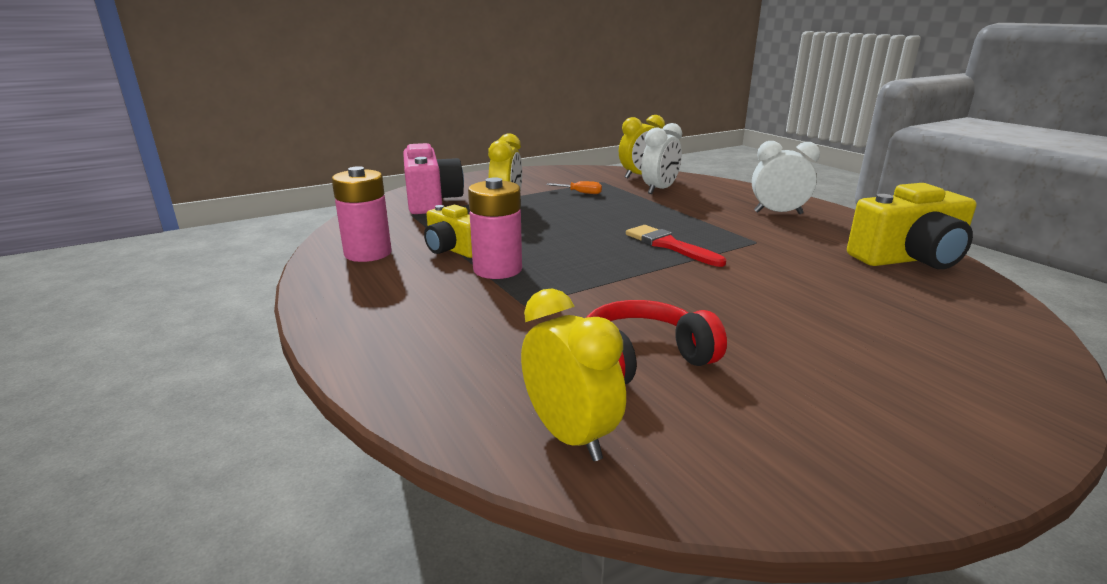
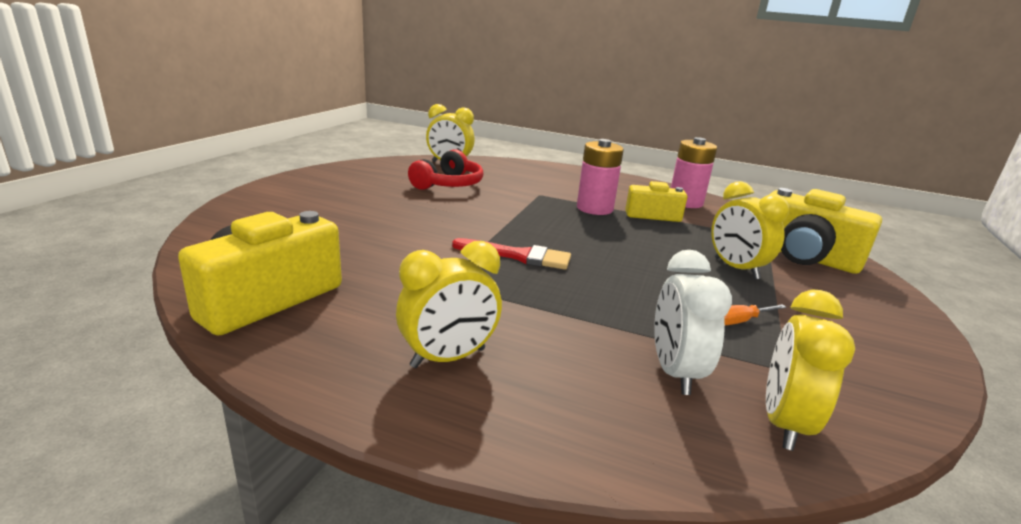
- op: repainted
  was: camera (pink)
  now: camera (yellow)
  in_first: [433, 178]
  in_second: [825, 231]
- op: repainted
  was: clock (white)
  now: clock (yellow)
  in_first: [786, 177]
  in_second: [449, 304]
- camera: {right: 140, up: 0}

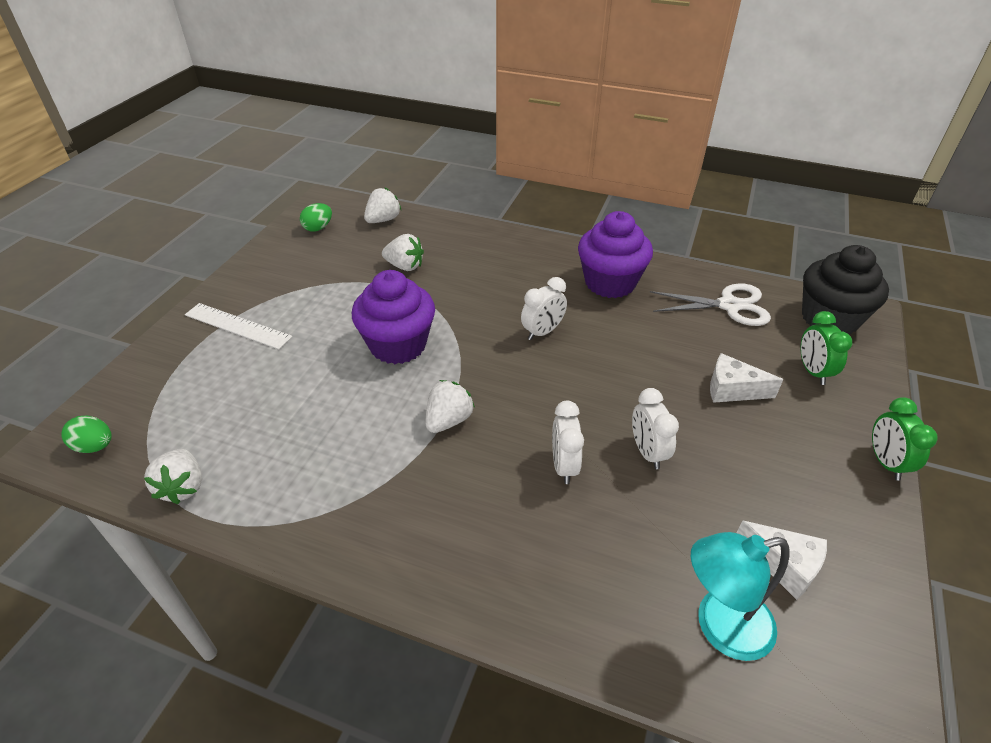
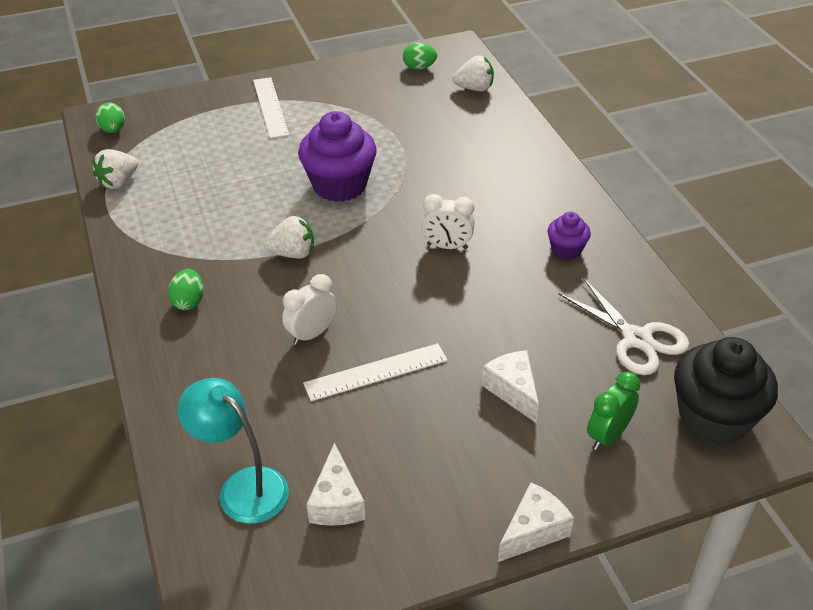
- op: gone
  was: strawberry (white)
  in_first: [403, 252]
- op: scaled
  was: cupcake (purple)
  in_first: [615, 254]
  in_second: [569, 236]
  ratio: 0.51
- op: swapped
  was: clock (white)
  now: ruler (white)
  in_first: [655, 428]
  in_second: [375, 372]
- op: swapped
  was: clock (green)
  now: cheese (white)
  in_first: [904, 439]
  in_second: [536, 522]
- op: new
  now: egg (green)
  in_second: [186, 289]
- camera: {right: 50, up: 0}

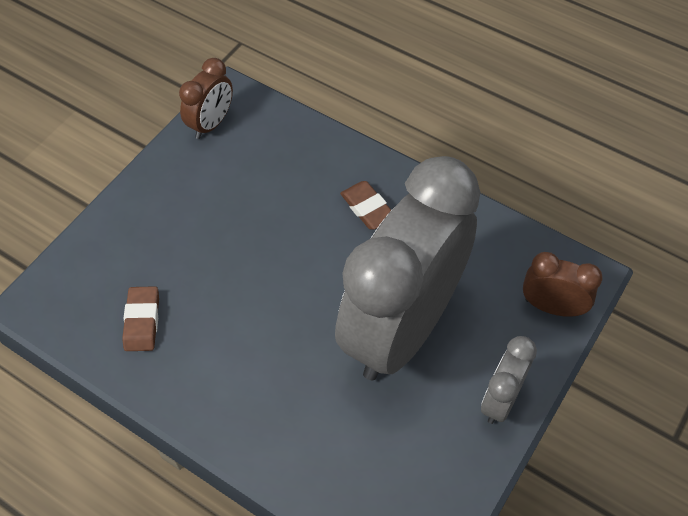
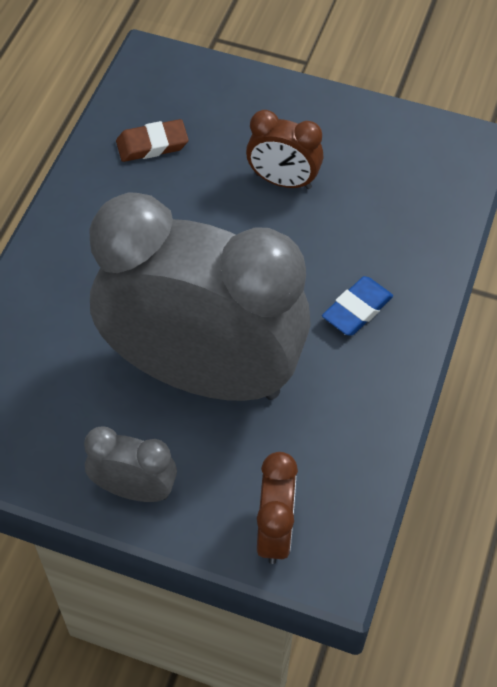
- op: shifted
  was: clock (brown)
  in_first: [206, 98]
  in_second: [284, 149]
- op: repainted
  was: eraser (brown)
  now: eraser (blue)
  in_first: [365, 205]
  in_second: [357, 306]
- camera: {right: 75, up: 0}

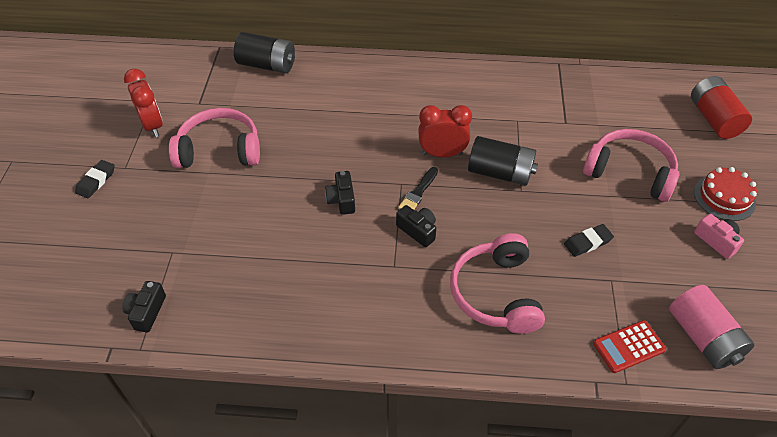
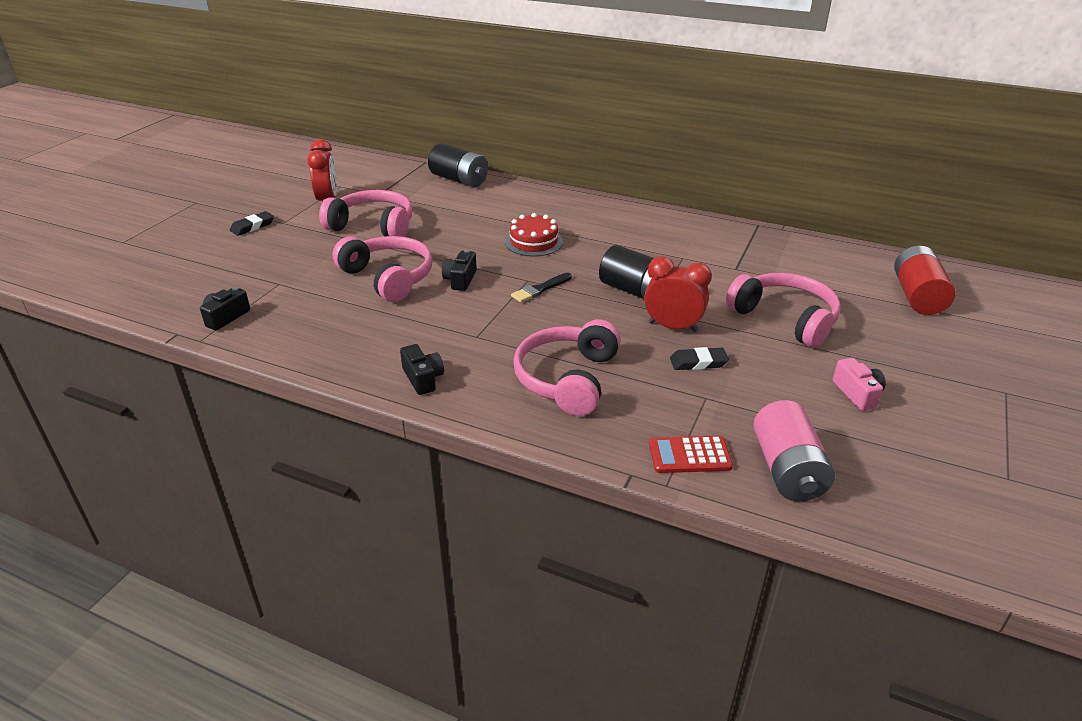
- op: shifted
  was: camera (black)
  in_first: [416, 226]
  in_second: [422, 369]
- op: shifted
  was: clock (red)
  in_first: [445, 131]
  in_second: [678, 294]
- op: shifted
  was: cake (red)
  in_first: [725, 194]
  in_second: [534, 235]
- op: new
  now: headphones (pink)
  in_second: [382, 269]
- camera: {right: 20, up: -15}

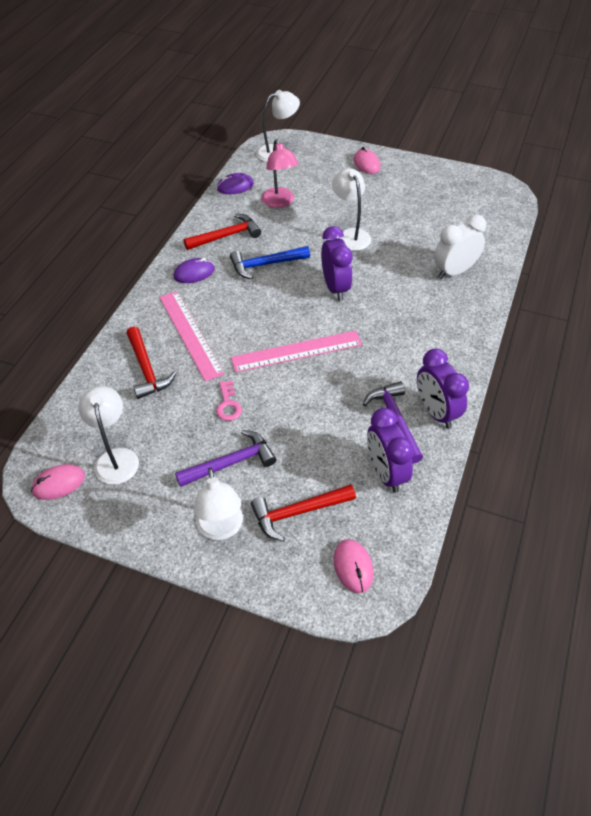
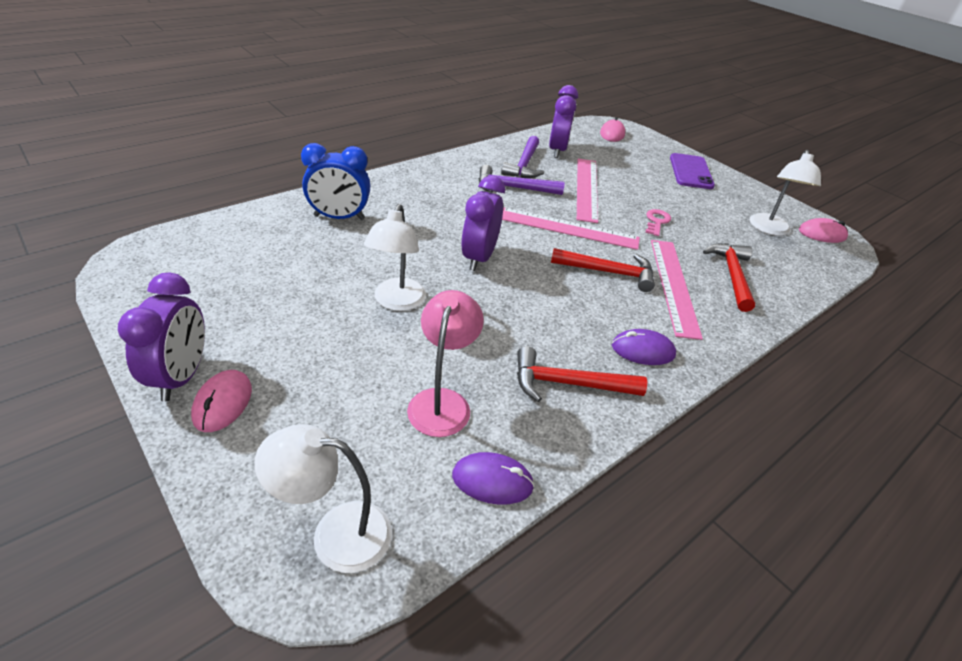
- op: shifted
  was: hammer (purple)
  in_first: [225, 458]
  in_second: [522, 180]
- op: swapped
  was: lamp (white)
  now: phone (purple)
  in_first: [218, 504]
  in_second: [692, 171]
- op: gone
  was: hammer (blue)
  in_first: [270, 262]
- op: shifted
  was: hammer (red)
  in_first: [303, 512]
  in_second: [603, 270]
- op: shifted
  was: clock (purple)
  in_first: [443, 388]
  in_second: [161, 336]
- op: repainted
  was: clock (white)
  now: clock (blue)
  in_first: [460, 247]
  in_second: [335, 181]
- op: new
  now: ruler (pink)
  in_second: [587, 191]
- camera: {right: -155, up: -10}

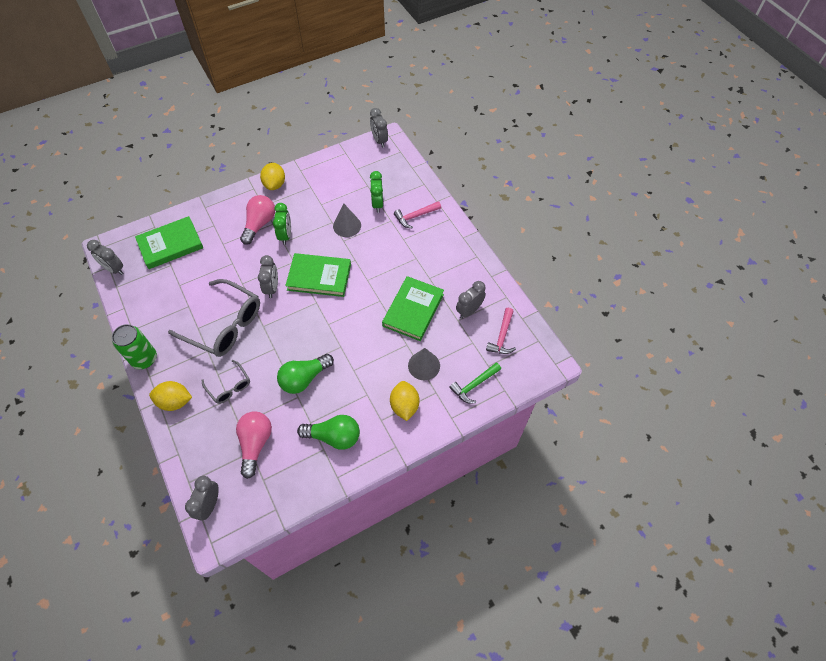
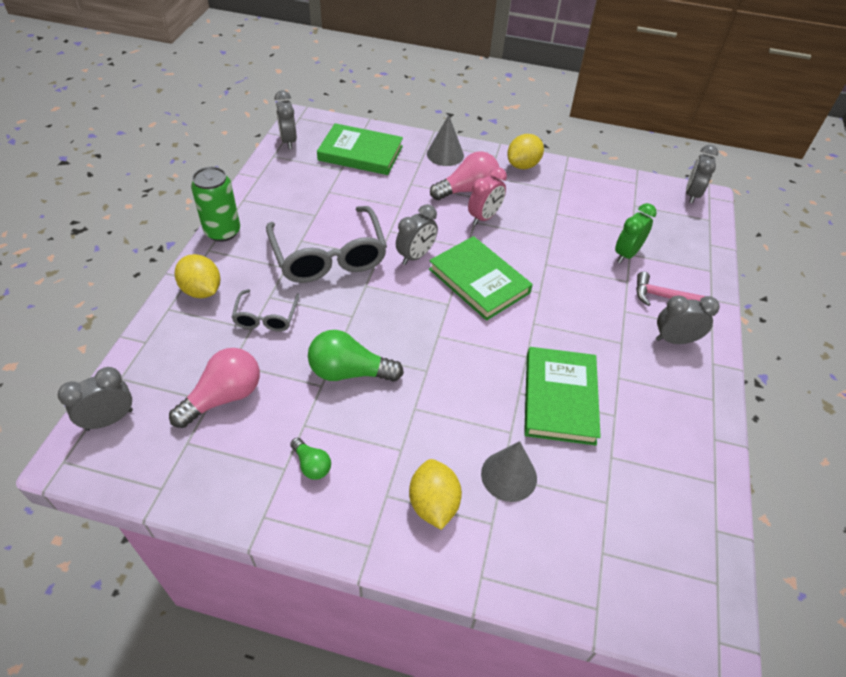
- op: repainted
  was: clock (green)
  now: clock (pink)
  in_first: [282, 224]
  in_second: [487, 196]
- op: scaled
  was: light bulb (green)
  in_first: [328, 432]
  in_second: [310, 459]
  ratio: 0.54
- op: shifted
  was: cone (grey)
  in_first: [347, 220]
  in_second: [445, 140]
- op: rotated
  was: book (green)
  in_first: [413, 308]
  in_second: [562, 396]
  clockwise: -60
- op: rotated
  was: lemon (yellow)
  in_first: [404, 401]
  in_second: [435, 494]
  clockwise: -45
- op: gone
  was: hammer (green)
  in_first: [475, 382]
- op: shifted
  was: clock (grey)
  in_first: [471, 300]
  in_second: [688, 319]
- op: gone
  was: hammer (pink)
  in_first: [501, 331]
- camera: {right: 40, up: -10}

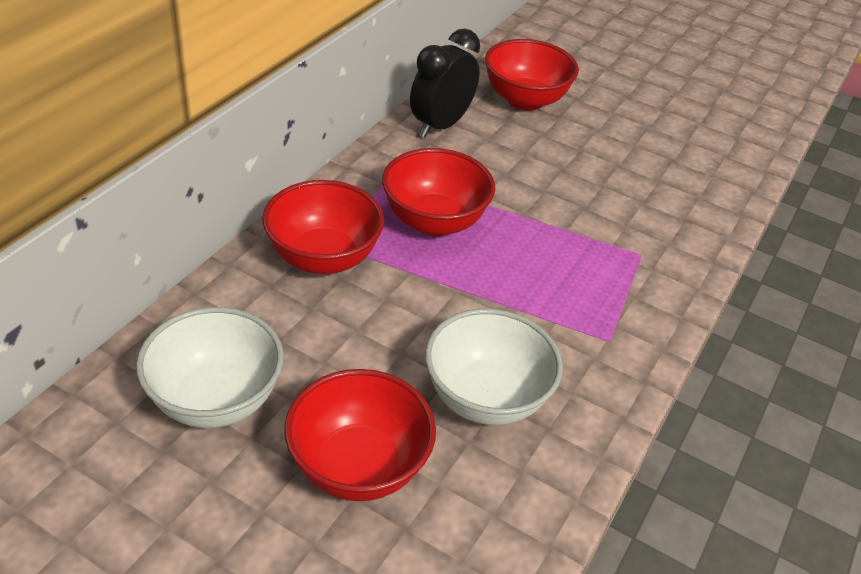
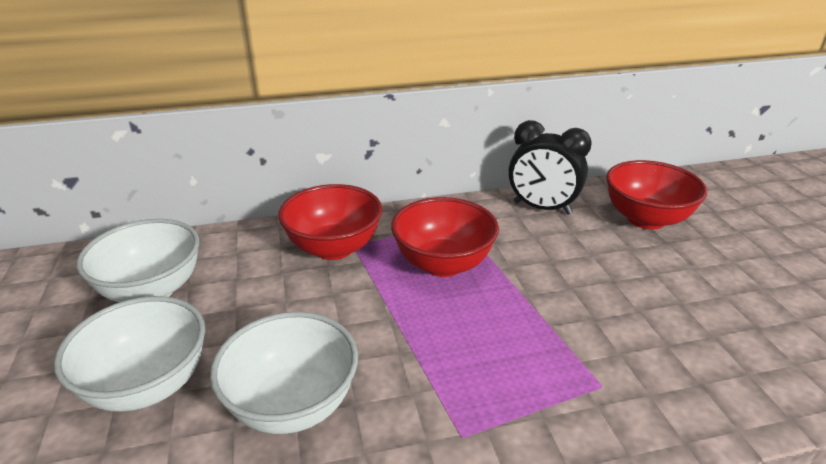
- op: repainted
  was: bowl (red)
  now: bowl (white)
  in_first: [360, 435]
  in_second: [129, 354]
- op: rotated
  was: clock (black)
  in_first: [445, 83]
  in_second: [550, 167]
  clockwise: -150
- camera: {right: 50, up: -10}

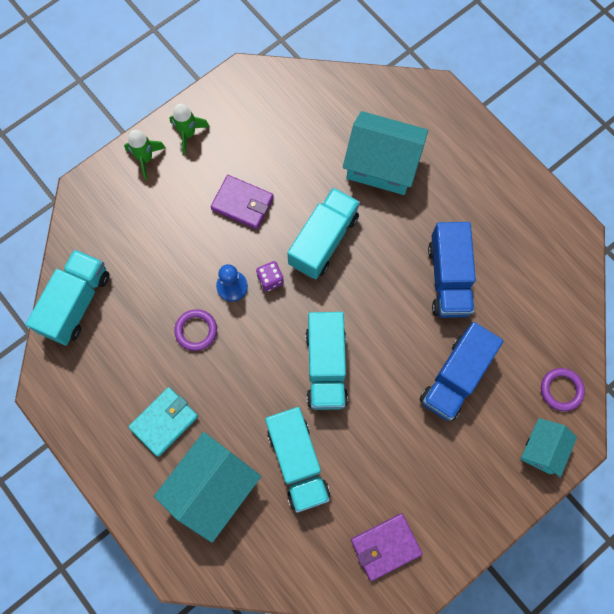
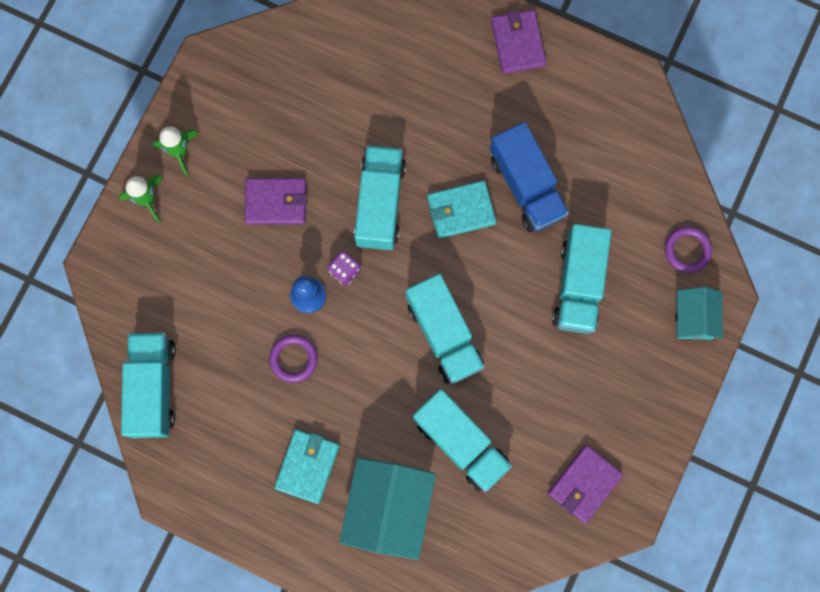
- op: gone
  was: house (turquoise)
  in_first: [385, 153]
- op: repainted
  was: truck (blue)
  now: truck (turquoise)
  in_first: [461, 371]
  in_second: [582, 279]
- op: new
  now: wallet (turquoise)
  in_second: [461, 209]
- op: new
  now: wallet (purple)
  in_second: [518, 42]
- camera: {right: -25, up: 5}

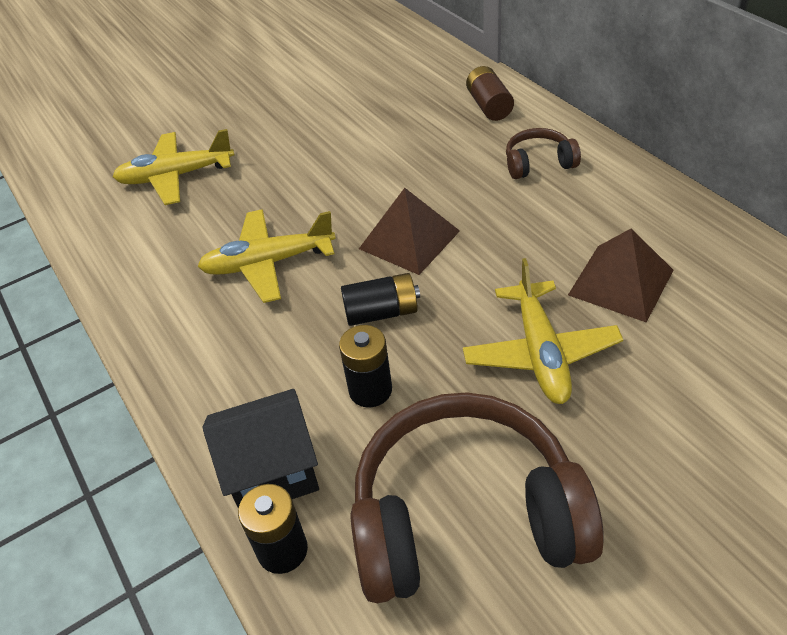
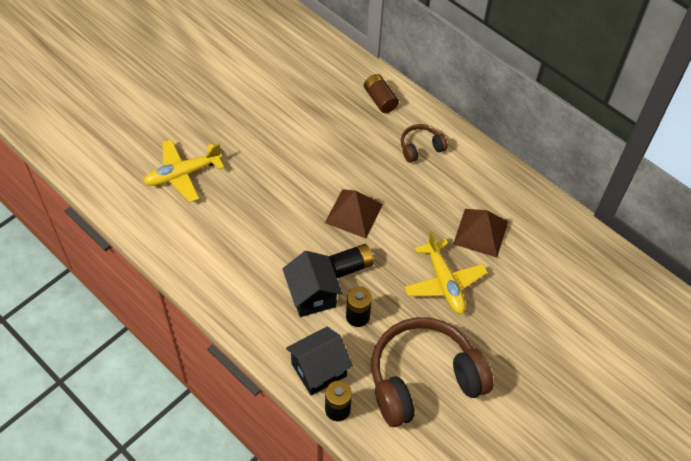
- op: gone
  was: plane (yellow)
  in_first: [266, 256]
- op: new
  now: house (black)
  in_second: [312, 284]
- camera: {right: -20, up: 10}

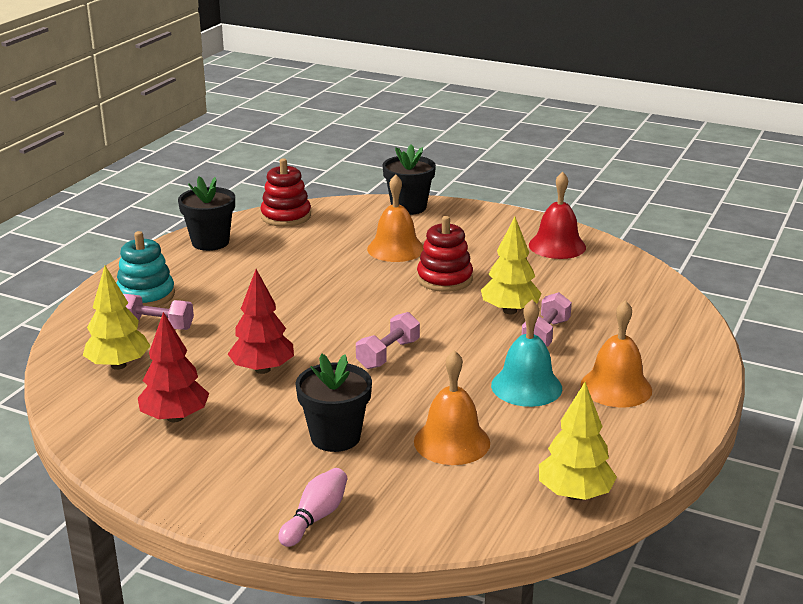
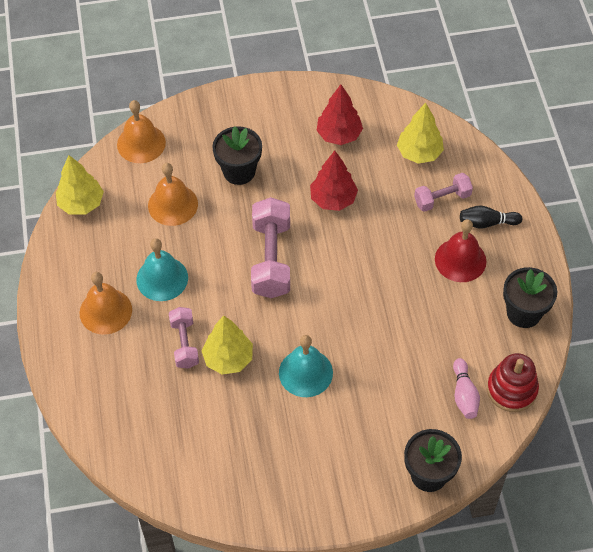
- op: swapped
  was: stacking toy (turquoise)
  now: bowling pin (black)
  in_first: [146, 269]
  in_second: [491, 217]
- op: shifted
  was: bowling pin (pink)
  in_first: [312, 507]
  in_second: [466, 388]
- op: scaled
  was: dumbbell (pink)
  in_first: [388, 340]
  in_second: [270, 247]
  ratio: 1.69
- op: shifted
  was: bell (orange)
  in_first: [395, 218]
  in_second: [141, 131]
- op: swapped
  was: stacking toy (red)
  now: bell (turquoise)
  in_first: [445, 254]
  in_second: [306, 366]
- op: shifted
  was: bell (red)
  in_first: [557, 215]
  in_second: [460, 250]
- camera: {right: 145, up: 30}

